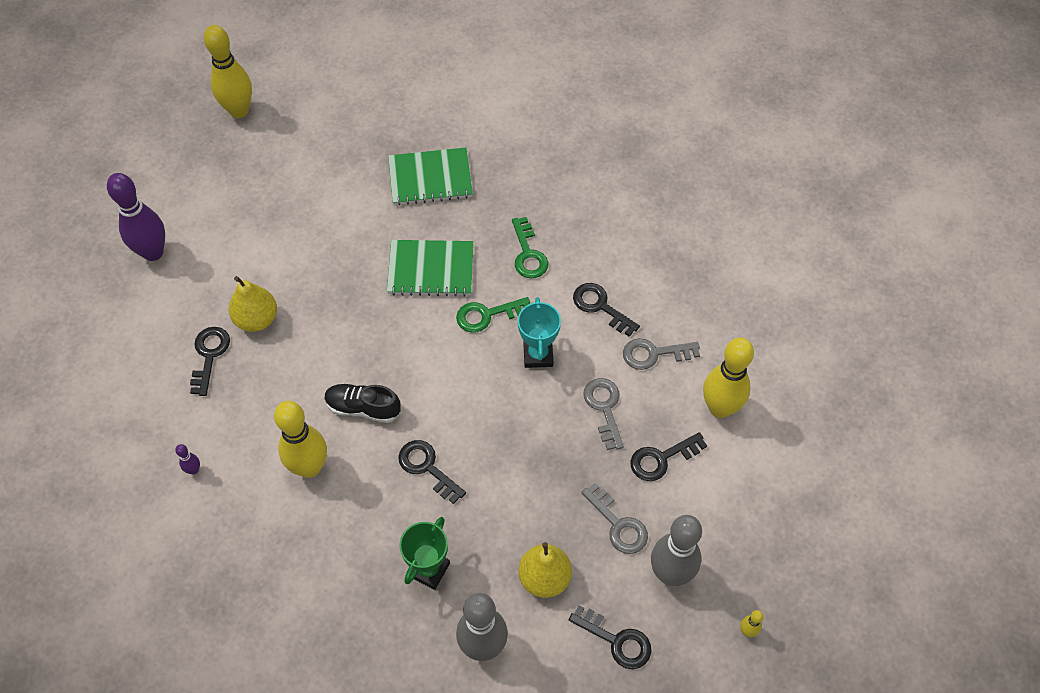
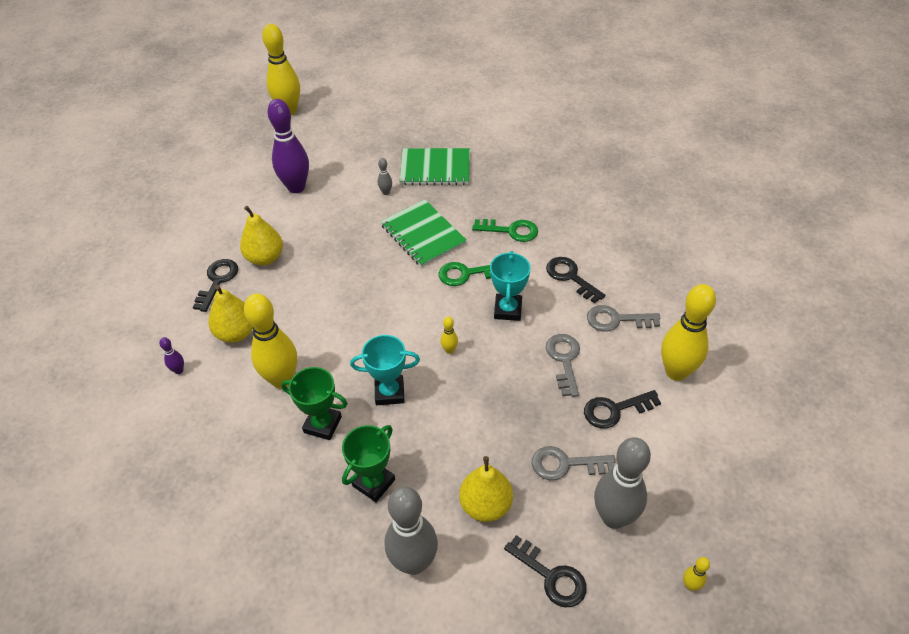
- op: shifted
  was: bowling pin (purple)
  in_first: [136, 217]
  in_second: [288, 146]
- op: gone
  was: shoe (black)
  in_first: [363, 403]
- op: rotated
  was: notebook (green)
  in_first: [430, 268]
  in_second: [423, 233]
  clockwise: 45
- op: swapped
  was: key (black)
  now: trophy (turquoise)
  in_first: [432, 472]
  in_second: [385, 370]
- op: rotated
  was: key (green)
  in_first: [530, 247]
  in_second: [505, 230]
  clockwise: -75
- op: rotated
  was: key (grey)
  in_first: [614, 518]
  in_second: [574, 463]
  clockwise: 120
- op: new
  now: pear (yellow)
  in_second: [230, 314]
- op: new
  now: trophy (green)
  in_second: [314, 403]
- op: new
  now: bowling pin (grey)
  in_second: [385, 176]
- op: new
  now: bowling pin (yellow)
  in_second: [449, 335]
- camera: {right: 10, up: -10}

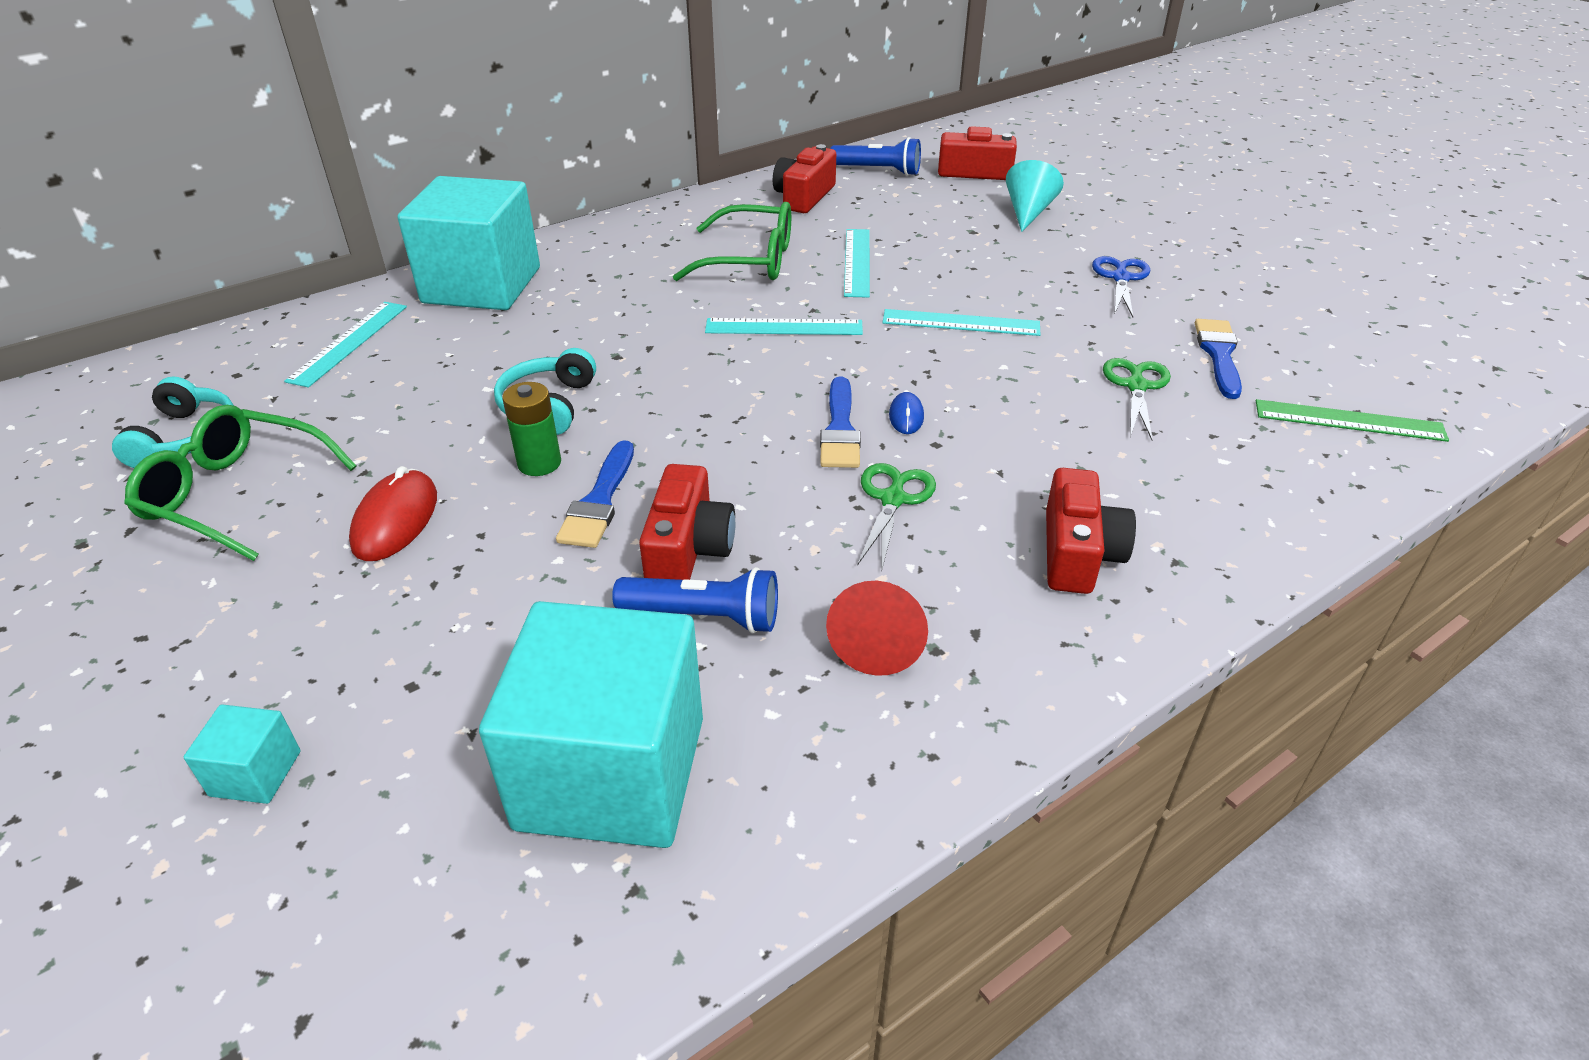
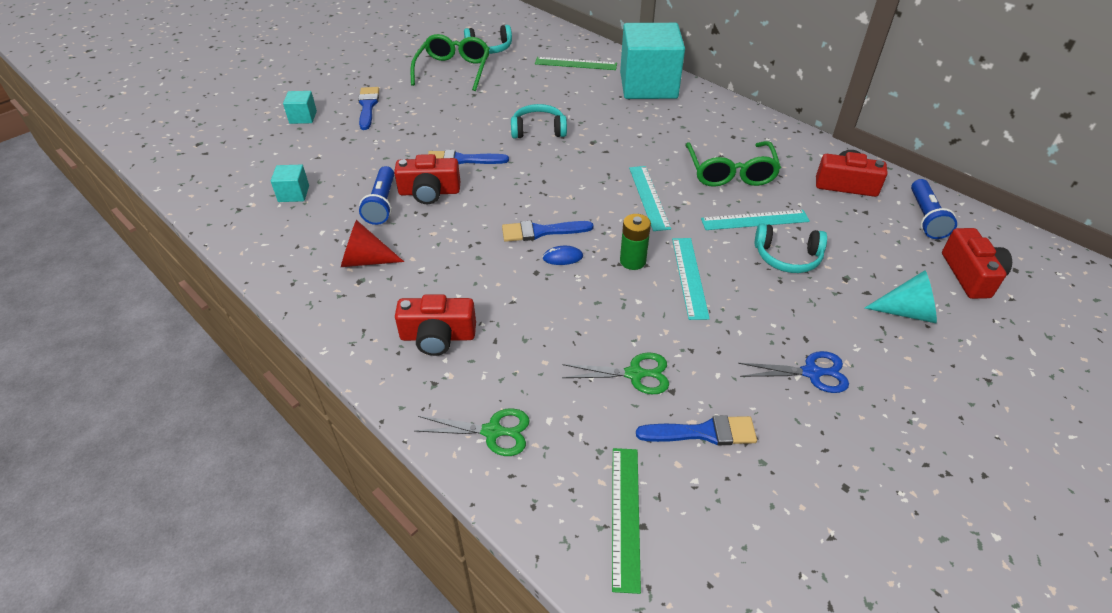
- op: repainted
  was: ruler (turquoise)
  now: ruler (green)
  in_first: [345, 344]
  in_second: [576, 63]
- op: gone
  was: mouse (red)
  in_first: [393, 513]
- op: scaled
  was: cube (turquoise)
  in_first: [591, 724]
  in_second: [290, 183]
  ratio: 0.41
- op: shifted
  was: battery (green)
  in_first: [531, 429]
  in_second: [635, 242]
- op: shifted
  was: scissors (green)
  in_first: [896, 516]
  in_second: [472, 432]
- op: new
  now: brush (blue)
  in_second: [368, 108]
- op: new
  now: headphones (turquoise)
  in_second: [791, 248]
- camera: {right: 80, up: 5}

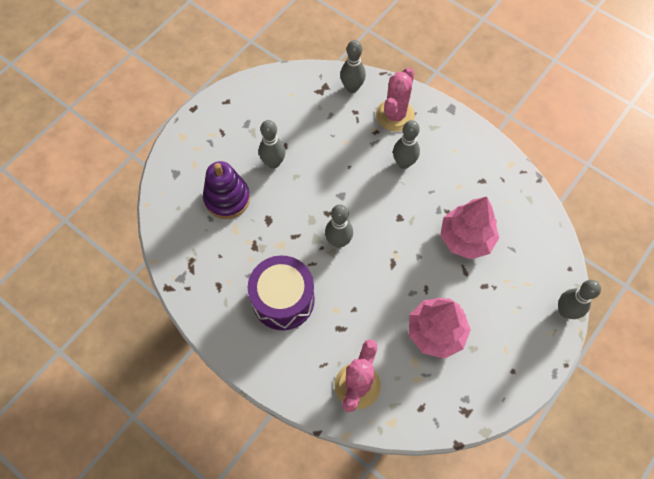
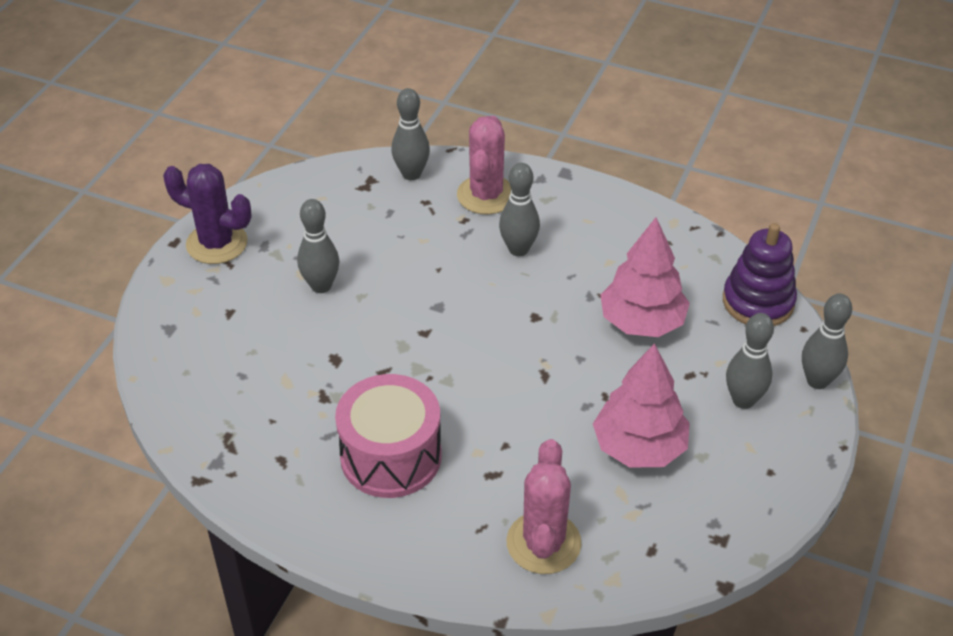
- op: shifted
  was: stacking toy (purple)
  in_first: [226, 190]
  in_second: [760, 274]
- op: repainted
  was: drum (purple)
  now: drum (pink)
  in_first: [281, 293]
  in_second: [388, 436]
- op: shifted
  was: bowling pin (grey)
  in_first: [339, 226]
  in_second: [750, 361]
- op: new
  now: cactus (purple)
  in_second: [207, 214]
- camera: {right: -15, up: -20}

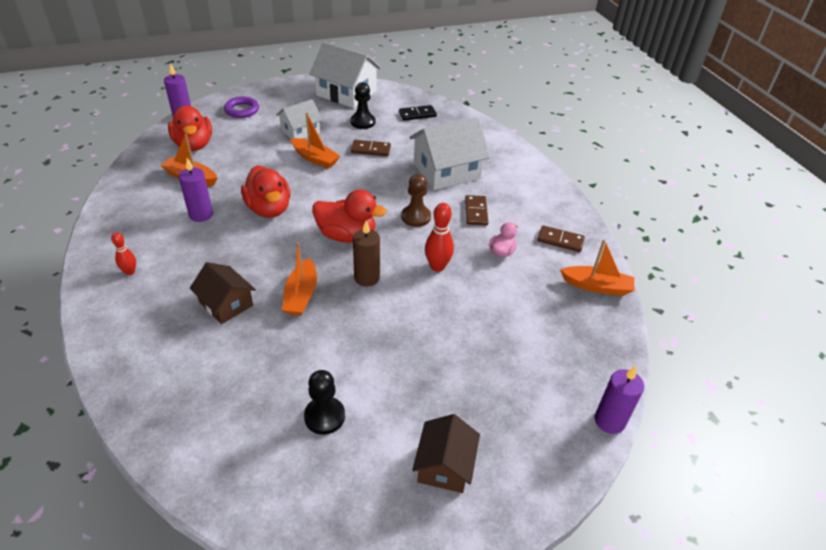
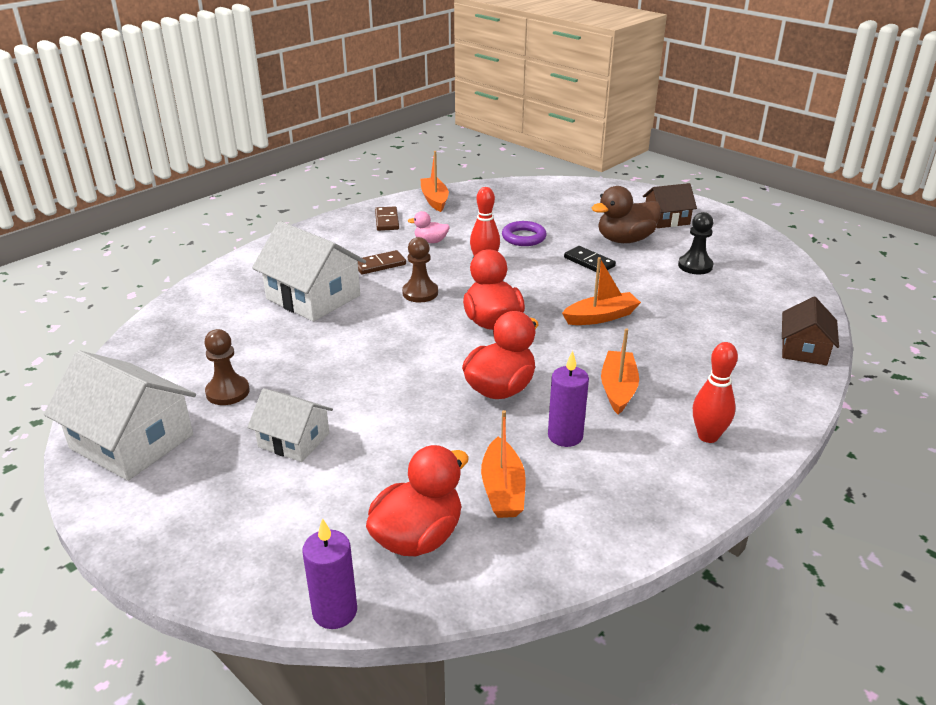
- op: scaled
  was: bowling pin (red)
  in_first: [123, 253]
  in_second: [715, 392]
  ratio: 1.61
- op: shifted
  was: house (brown)
  in_first: [223, 293]
  in_second: [810, 331]
- op: shifted
  was: ring (purple)
  in_first: [241, 107]
  in_second: [524, 233]
- op: shifted
  was: boat (orange)
  in_first: [315, 140]
  in_second: [620, 371]
- op: rotated
  was: house (white)
  in_first: [345, 75]
  in_second: [120, 415]
  clockwise: -60
- op: repainted
  was: pawn (black)
  now: pawn (brown)
  in_first: [362, 105]
  in_second: [227, 367]
- op: gone
  was: domino (brown)
  in_first: [371, 148]
- op: gone
  was: candle (brown)
  in_first: [366, 253]
- op: shifted
  was: domino (black)
  in_first: [418, 113]
  in_second: [590, 260]
- op: gone
  was: candle (purple)
  in_first: [619, 399]
- op: new
  now: duck (brown)
  in_second: [626, 214]
- camera: {right: -115, up: -10}

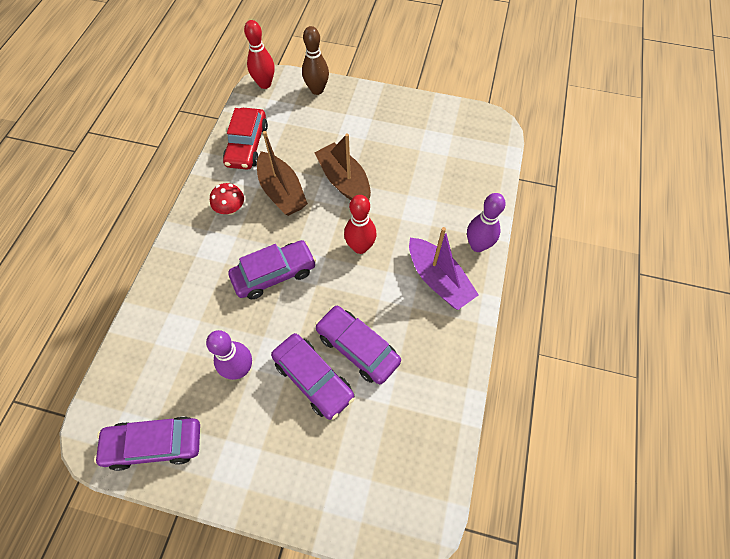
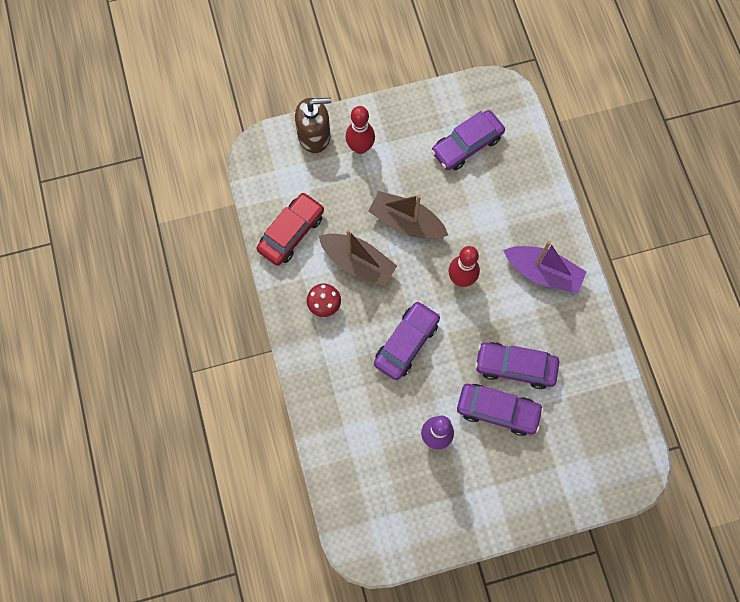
- op: shifted
  was: car (purple)
  in_first: [147, 443]
  in_second: [468, 140]
- op: rotated
  was: car (red)
  in_first: [245, 139]
  in_second: [290, 229]
  clockwise: -120
- op: shifted
  was: bowling pin (red)
  in_first: [259, 54]
  in_second: [360, 130]
- op: swapped
  was: bowling pin (brown)
  now: soap dispenser (brown)
  in_first: [315, 60]
  in_second: [313, 125]
- op: gone
  was: bowling pin (purple)
  in_first: [486, 222]
- camera: {right: -30, up: 10}

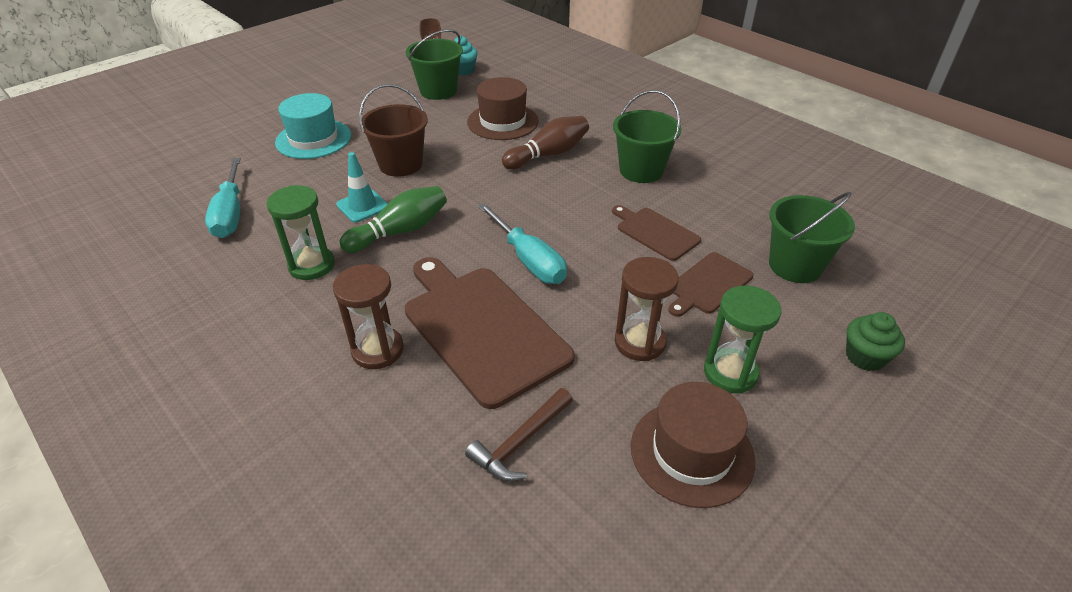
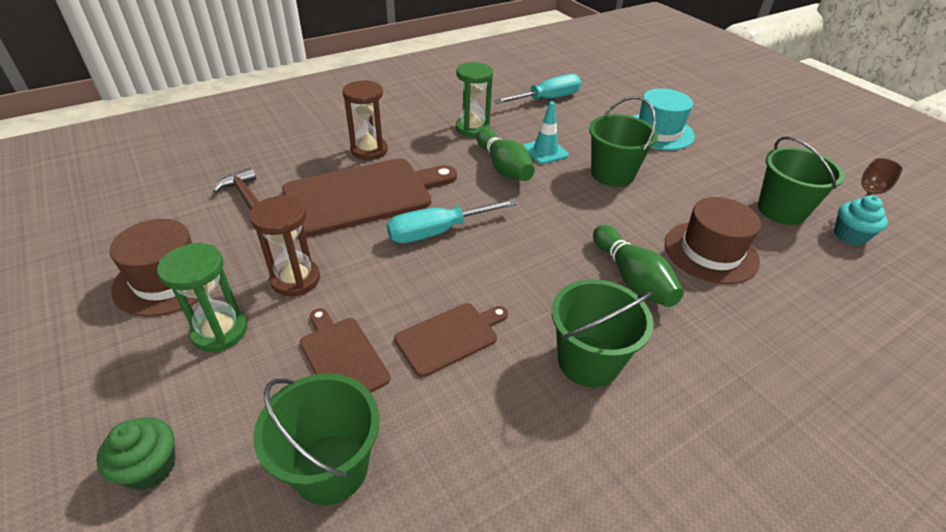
- op: rotated
  was: screwdriver (turquoise)
  in_first: [223, 198]
  in_second: [537, 89]
  clockwise: 150
- op: repainted
  was: bucket (brown)
  now: bucket (green)
  in_first: [393, 130]
  in_second: [623, 141]
- op: repainted
  was: bowling pin (brown)
  now: bowling pin (green)
  in_first: [545, 142]
  in_second: [638, 266]
- camera: {right: 100, up: 0}

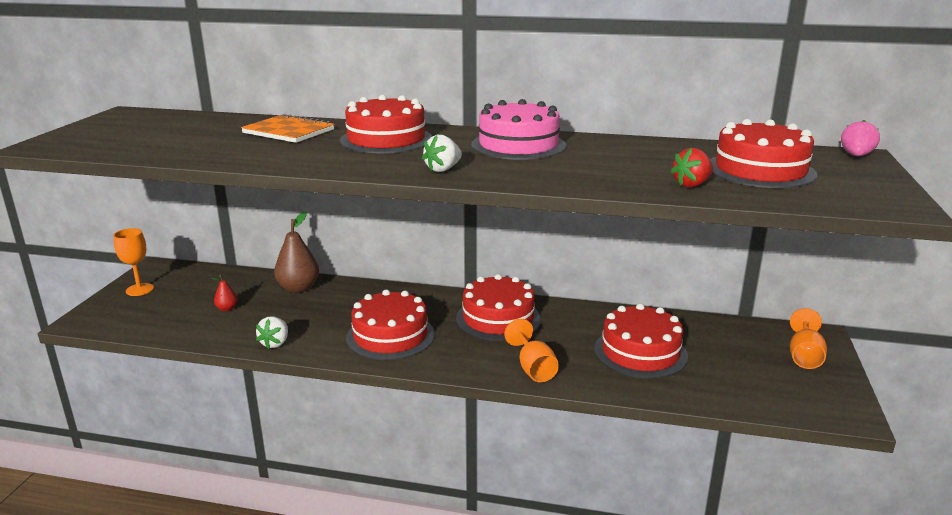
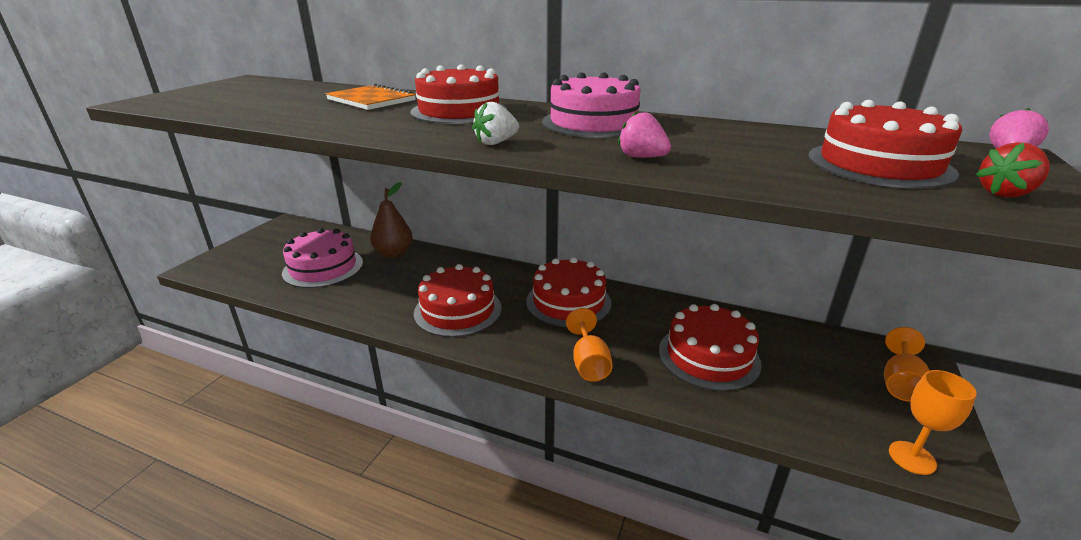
- op: shifted
  was: goblet (orange)
  in_first: [133, 262]
  in_second: [933, 422]
- op: swapped
  was: pear (red)
  now: cake (pink)
  in_first: [224, 293]
  in_second: [322, 258]
- op: gone
  was: strawberry (white)
  in_first: [272, 332]
- op: shifted
  was: strawberry (red)
  in_first: [691, 167]
  in_second: [1013, 170]
- op: new
  now: strawberry (pink)
  in_second: [644, 134]
- camera: {right: 10, up: 5}

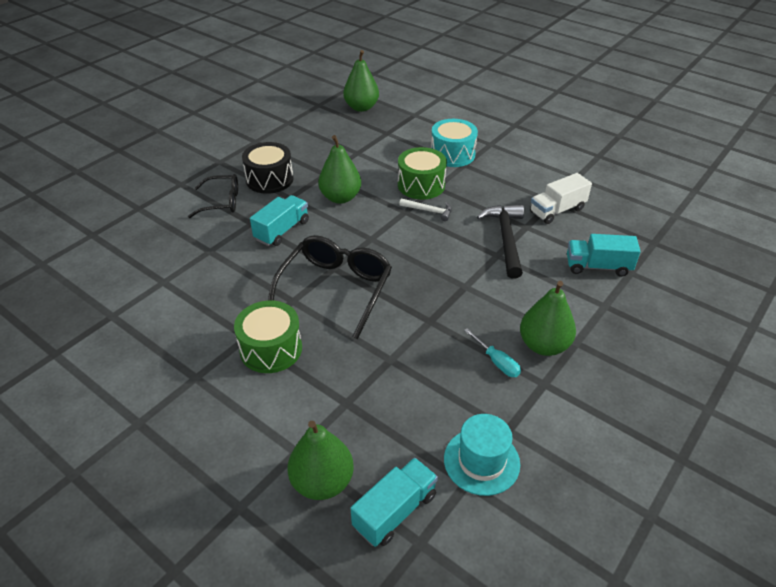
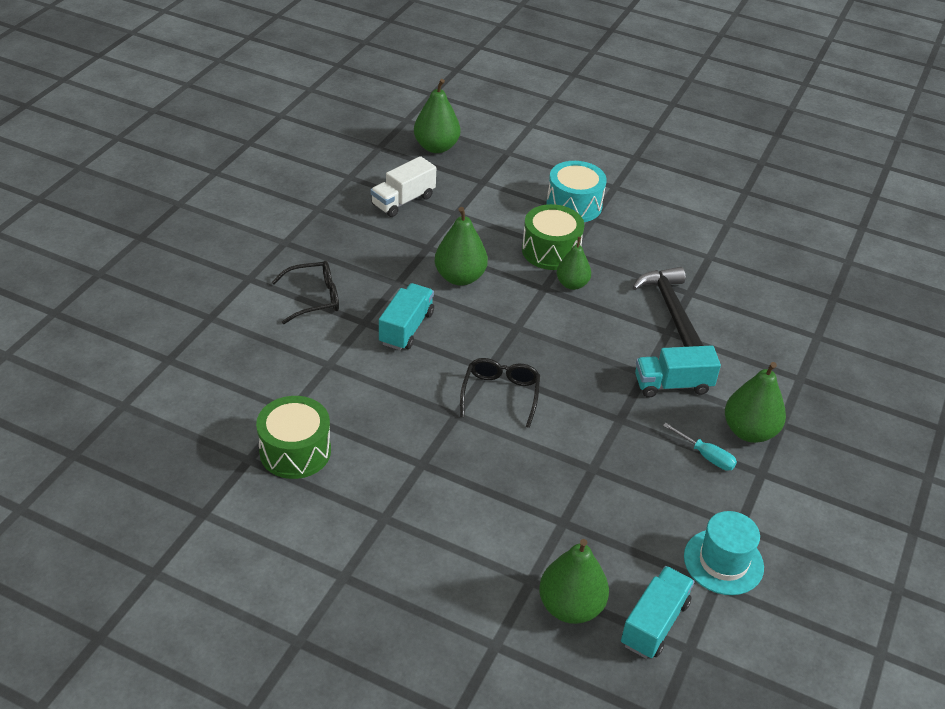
- op: shifted
  was: drum (green)
  in_first: [268, 336]
  in_second: [293, 437]
- op: gone
  was: drum (black)
  in_first: [267, 168]
- op: scaled
  was: glasses (black)
  in_first: [330, 287]
  in_second: [500, 393]
  ratio: 0.61
- op: swapped
  was: hammer (white)
  now: pear (green)
  in_first: [425, 209]
  in_second: [573, 263]
- op: shifted
  was: truck (white)
  in_first: [561, 198]
  in_second: [403, 186]
- op: shifted
  was: truck (turquoise)
  in_first: [604, 255]
  in_second: [678, 371]
- camera: {right: -15, up: 0}

